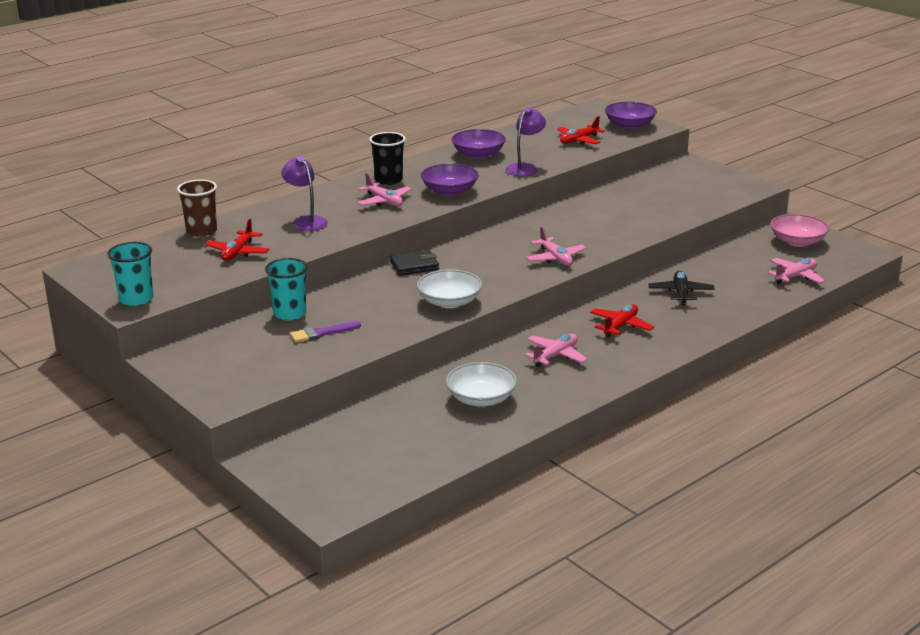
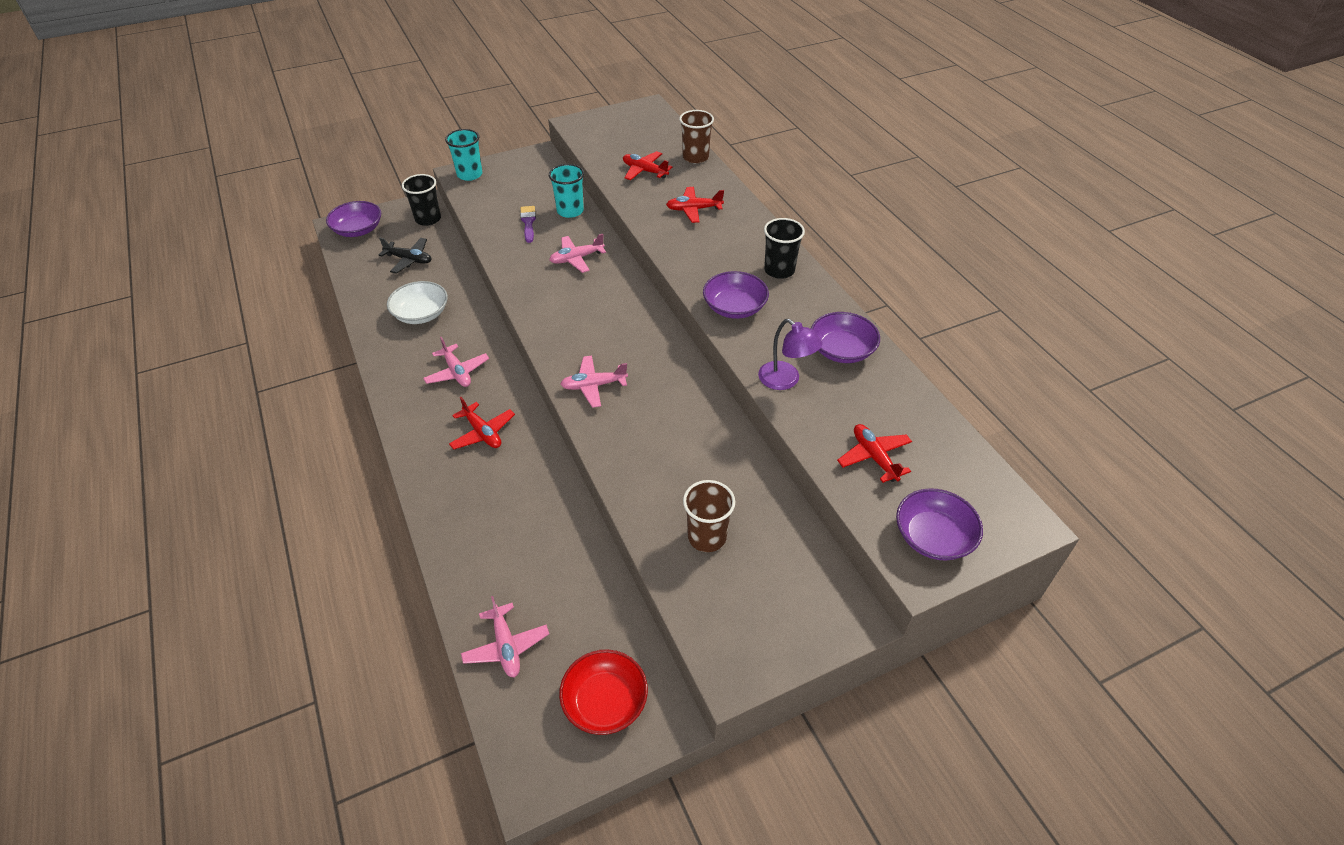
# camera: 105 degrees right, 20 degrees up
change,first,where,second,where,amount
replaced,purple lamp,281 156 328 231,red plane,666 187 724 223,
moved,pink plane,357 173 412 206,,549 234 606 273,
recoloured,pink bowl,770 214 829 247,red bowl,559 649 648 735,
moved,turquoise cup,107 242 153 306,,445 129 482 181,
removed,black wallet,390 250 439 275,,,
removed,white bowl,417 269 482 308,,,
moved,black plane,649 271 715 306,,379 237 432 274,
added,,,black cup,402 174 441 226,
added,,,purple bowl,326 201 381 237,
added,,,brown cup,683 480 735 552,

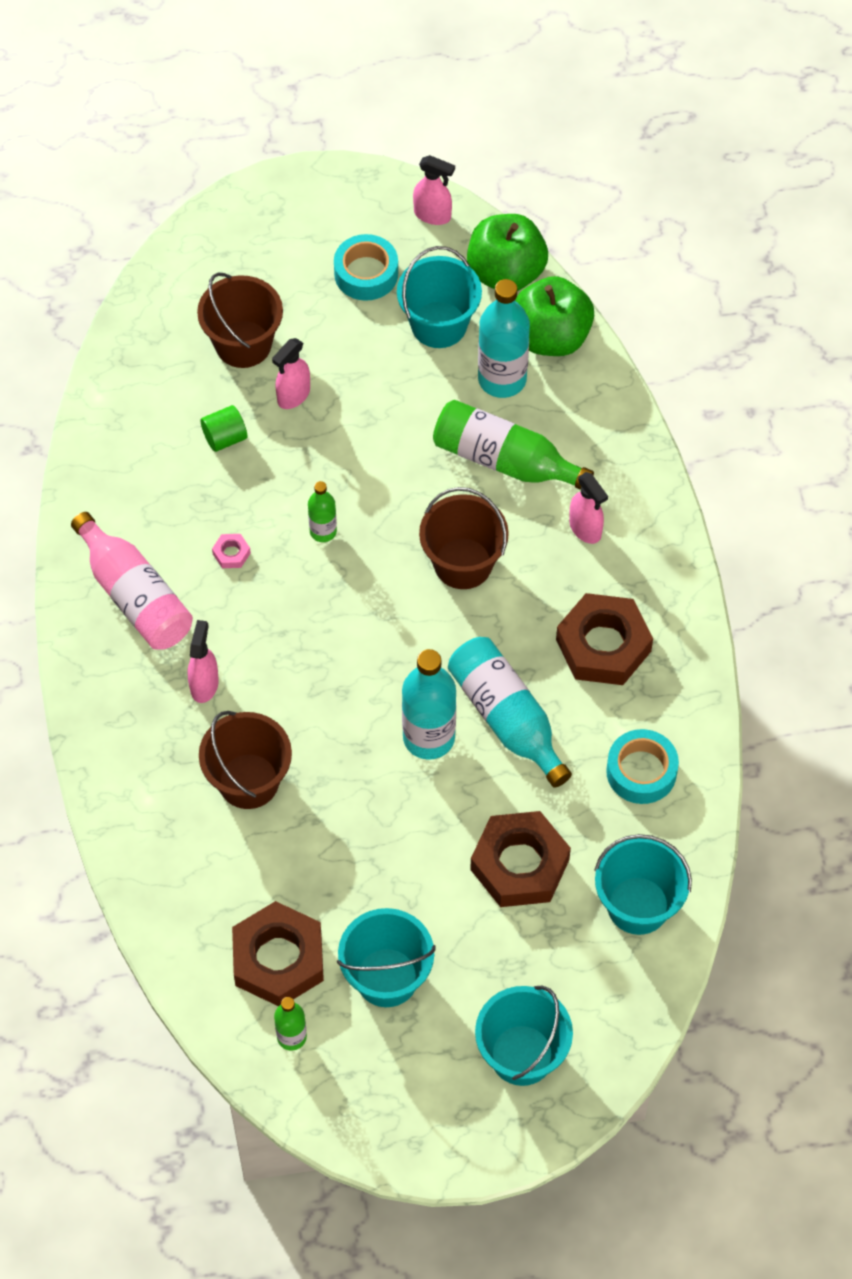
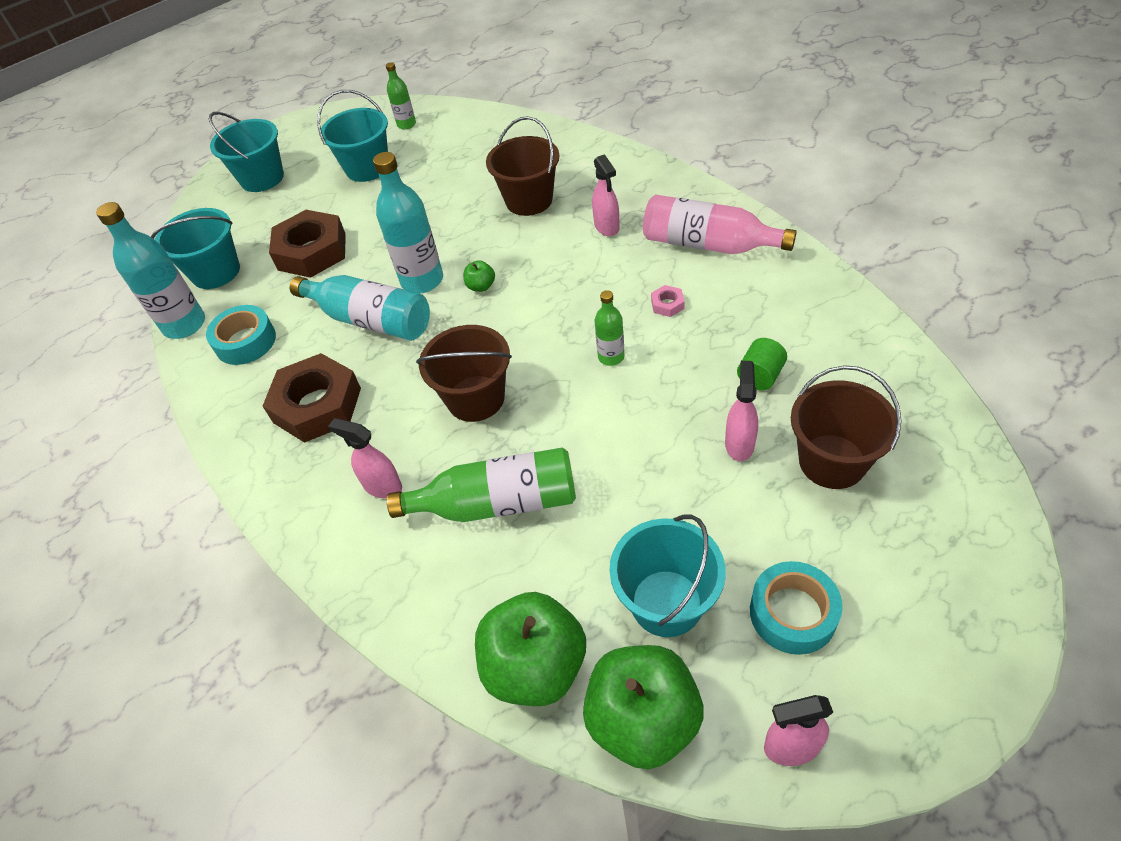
# camera: 155 degrees right, 10 degrees down
change,first,where,second,where,amount
moved,turquoise bottle,478 279 530 398,,96 202 205 339,
removed,brown nut,232 901 324 1006,,,
added,,,green apple,464 260 495 292,

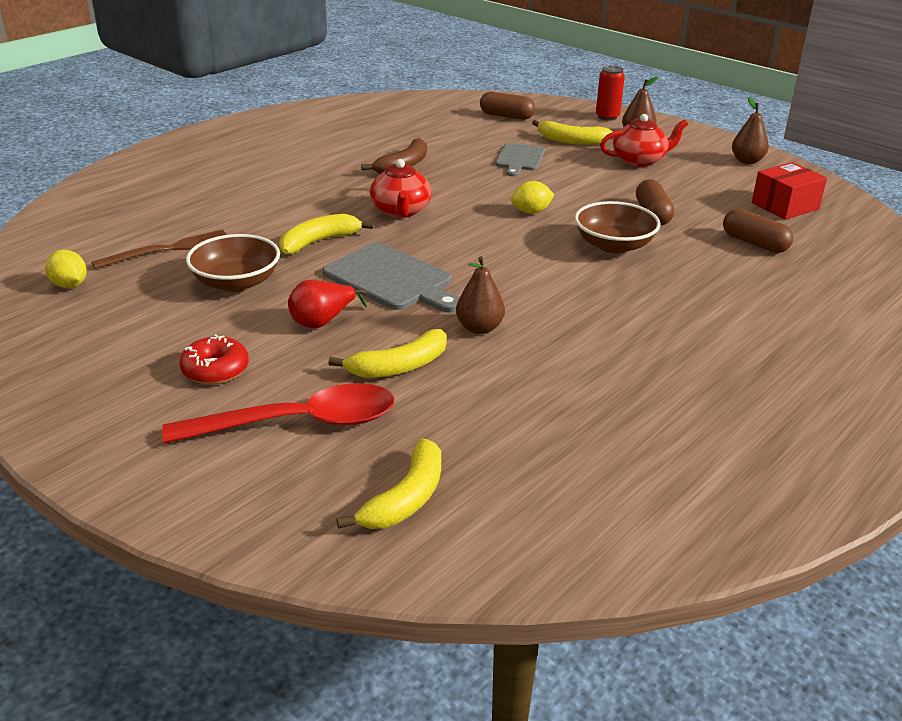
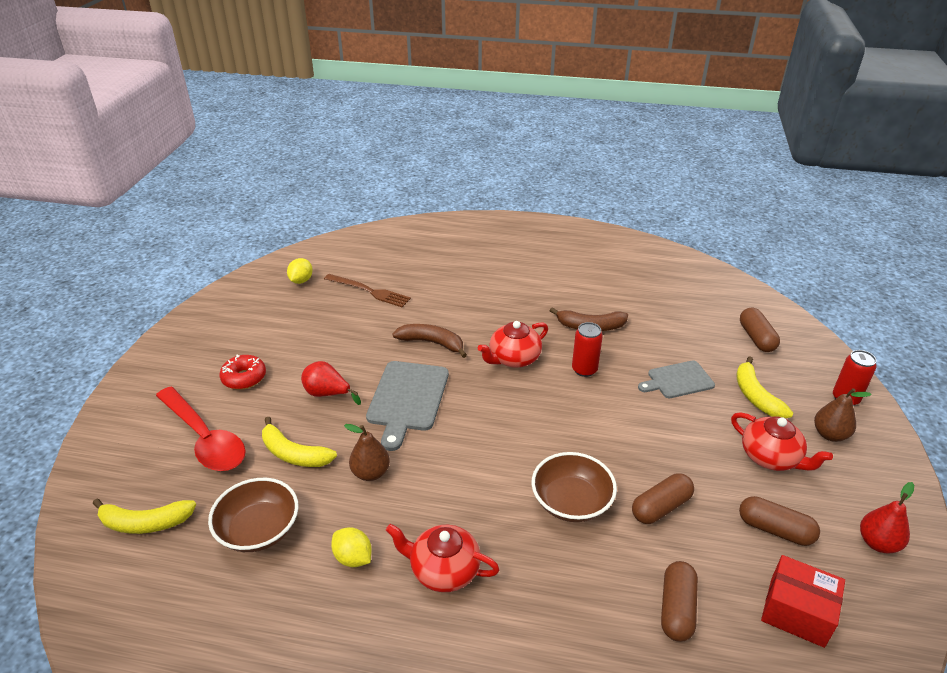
# camera: 60 degrees right, 5 degrees up
change,first,where,second,where,amount
recoloured,brown pear,732 97 769 164,red pear,860 482 914 553,
moved,yellow lemon,511 181 555 214,,331 527 372 567,
recoloured,yellow banana,279 214 374 255,brown banana,392 324 467 358,
moved,brown bowl,186 234 280 292,,208 478 299 552,
added,,,red can,572 322 603 377,
added,,,brown capsule,739 496 820 546,
added,,,red teapot,386 524 500 592,

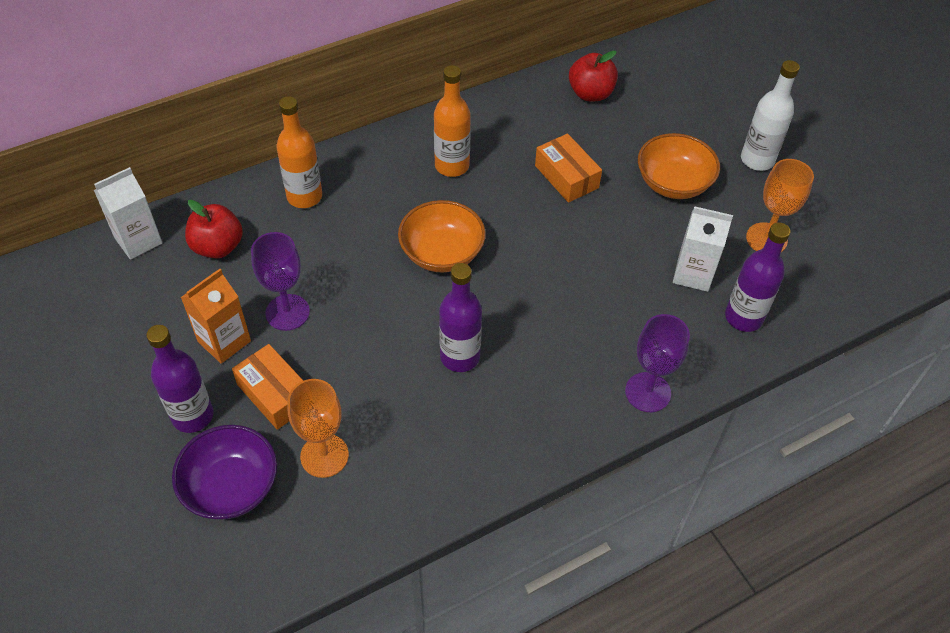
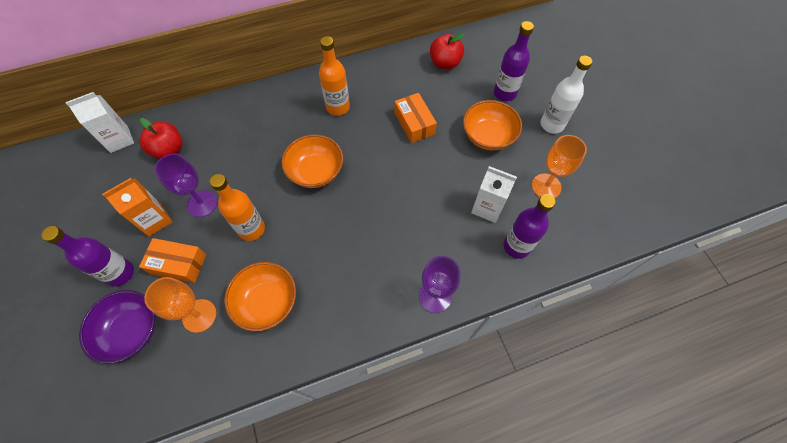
# camera: 10 degrees right, 10 degrees up
change,first,where,second,where,amount
moved,orange bottle,277 96 322 208,,210 174 265 241,
moved,purple bottle,439 263 482 372,,494 21 534 101,
turned,orange box,232 344 303 430,,139 238 206 283,45 degrees counterclockwise
added,,,orange bowl,224 262 296 331,

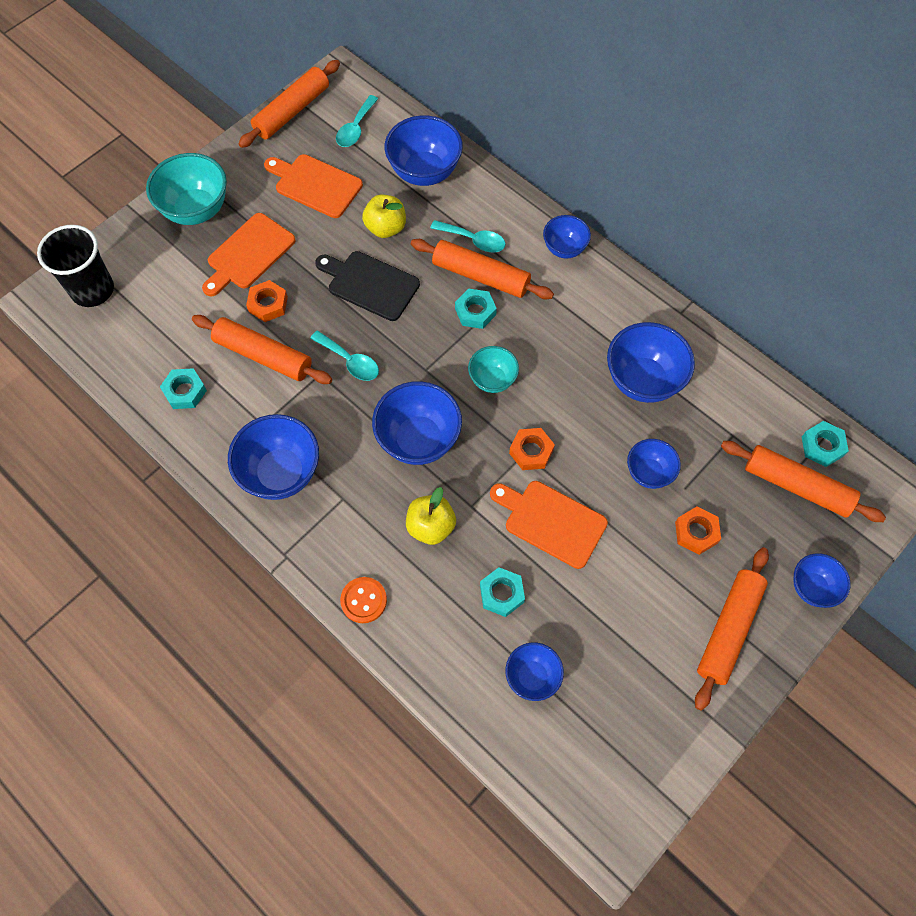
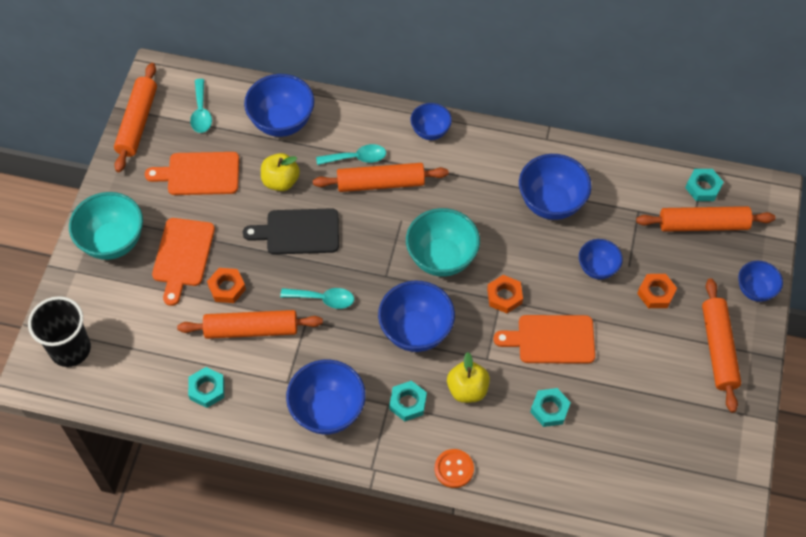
# camera: 30 degrees left, 5 degrees down
change,first,where,second,where,amount
moved,turquoise nut,455 289 497 329,,389 381 427 421,
resized,turquoise bowl,468 346 519 393,,406 208 480 277,x1.69
removed,blue bowl,505 642 564 701,,,

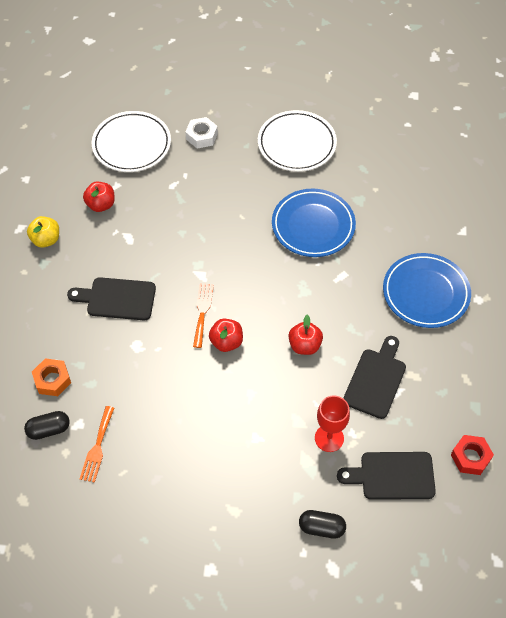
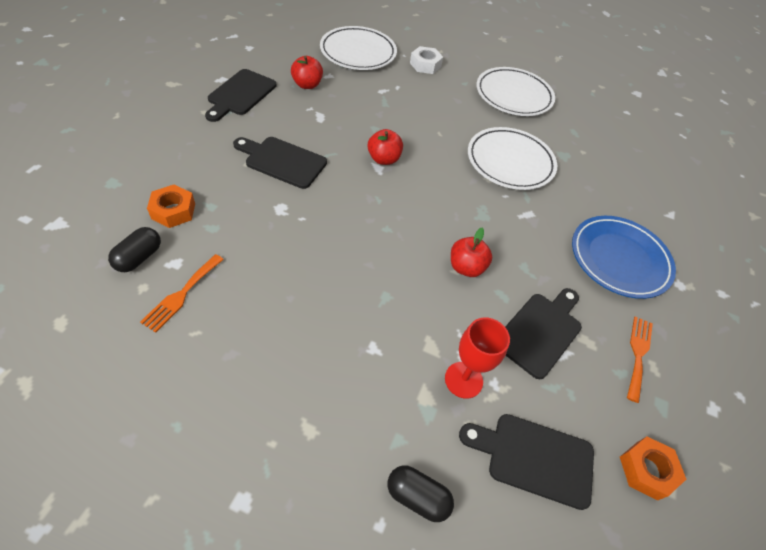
# camera: 10 degrees right, 5 degrees down
change,first,where,second,where,amount
recoloured,blue plate,272 189 356 257,white plate,468 127 557 190,
replaced,yellow apple,27 216 59 248,black cutting board,205 69 277 122,
moved,orange fork,193 283 214 348,,627 317 653 403,
moved,red apple,209 319 243 352,,368 129 403 165,
turned,black capsule,24 411 70 440,,108 227 161 272,60 degrees counterclockwise
recoloured,red nut,451 435 494 475,orange nut,620 436 686 501,

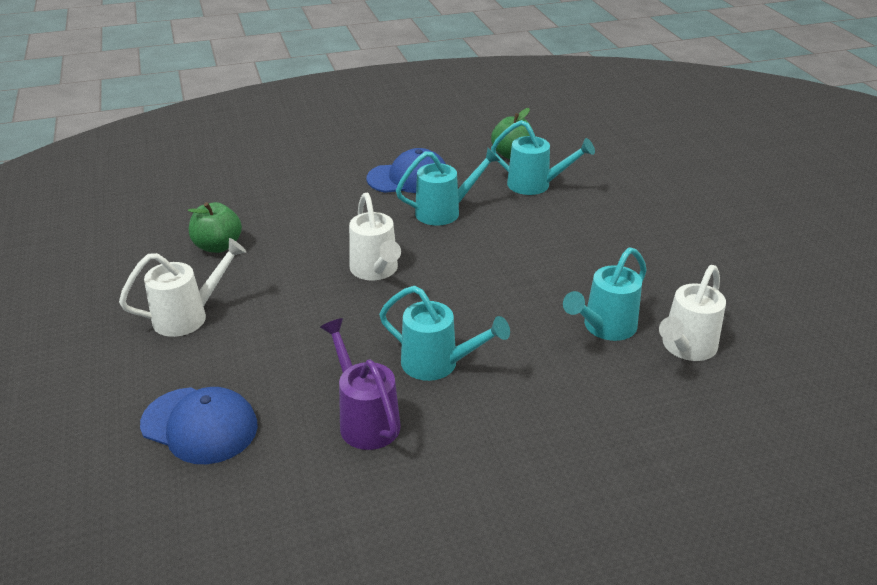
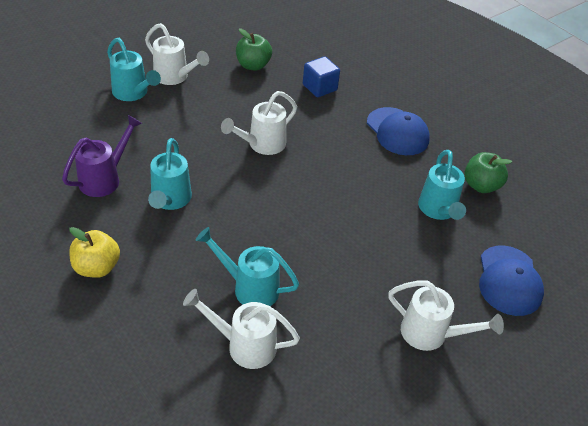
# camera: 65 degrees right, 10 degrees up
change,first,where,second,where,amount
moved,turquoise watering can,396 148 500 226,,107 38 161 101,
moved,blue cap,140 387 258 464,,479 246 544 316,
added,,,blue cube,303 56 340 97,
added,,,yellow apple,69 227 120 278,
added,,,white watering can,388 280 504 351,

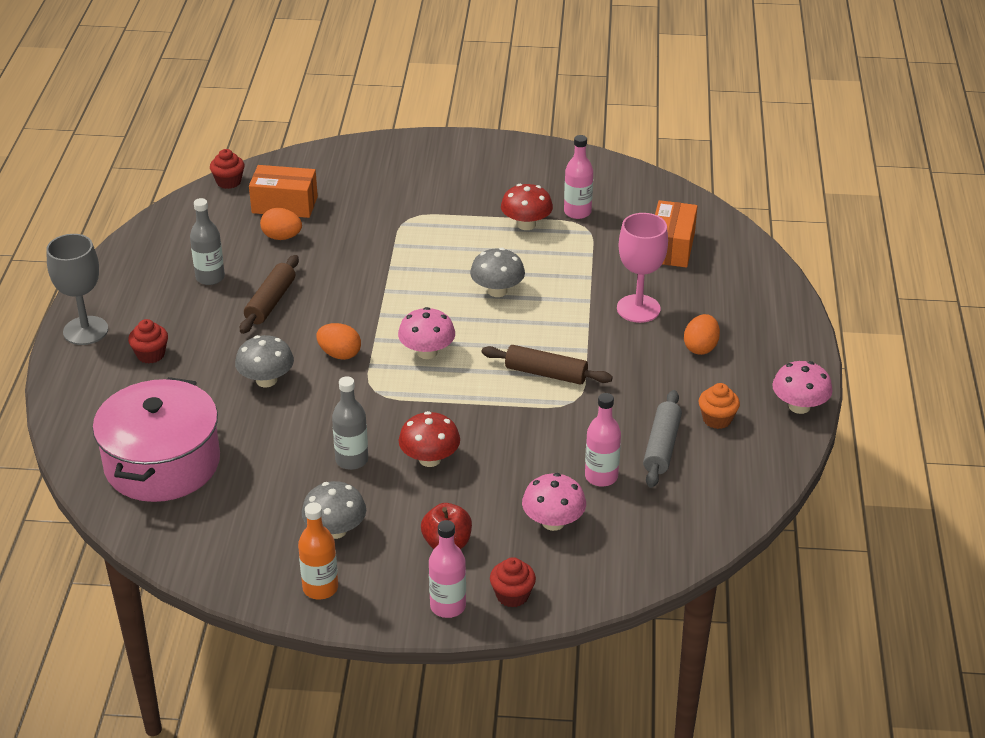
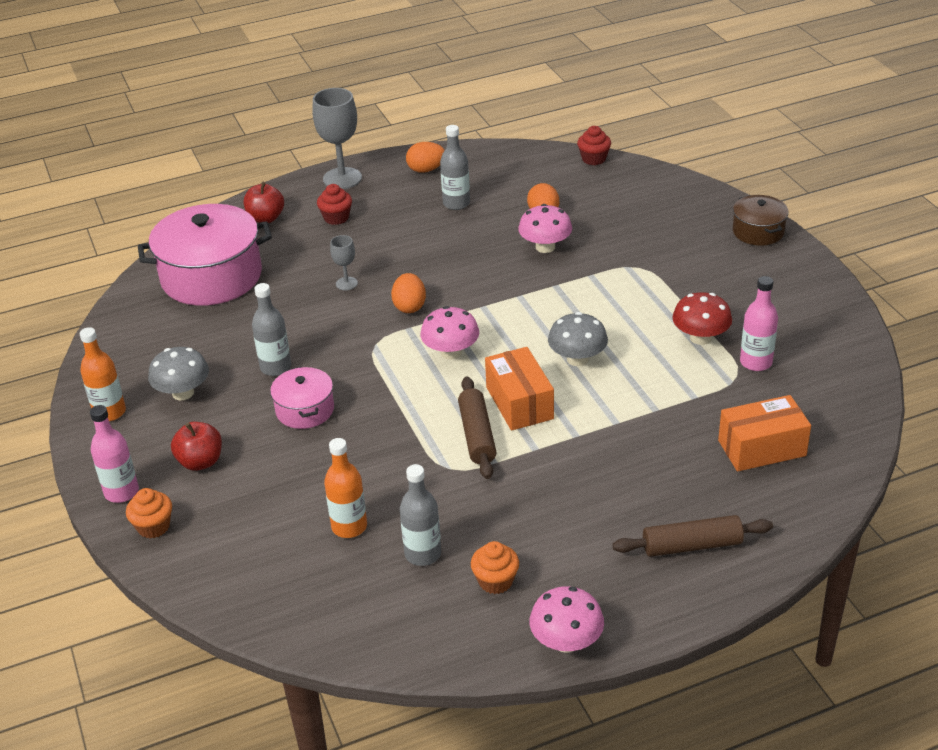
# camera: 65 degrees right, 0 degrees up
change,first,where,second,where,amount
moved,orange box,249 165 318 218,,485 347 554 431,
removed,pink goblet,617 213 668 323,,,
moved,brown rolling pin,240 255 299 334,,612 515 773 557,
moved,orange egg,684 314 720 355,,406 142 445 173,
replaced,grey mushroom,235 335 294 387,grey goblet,330 235 358 290,
replaced,grey rolling pin,643 390 682 488,grey bottle,400 464 441 566,
recoloured,pink bottle,585 393 621 487,orange bottle,324 438 367 538,
replaced,red mushroom,399 411 460 467,pink pot,270 367 334 429,
moved,pink mushroom,522 473 586 531,,518 204 572 253,
recoloured,red cupcake,490 557 536 608,orange cupcake,126 488 172 538,
added,,,red apple,244 182 284 223,
added,,,brown pot,733 195 788 246,

